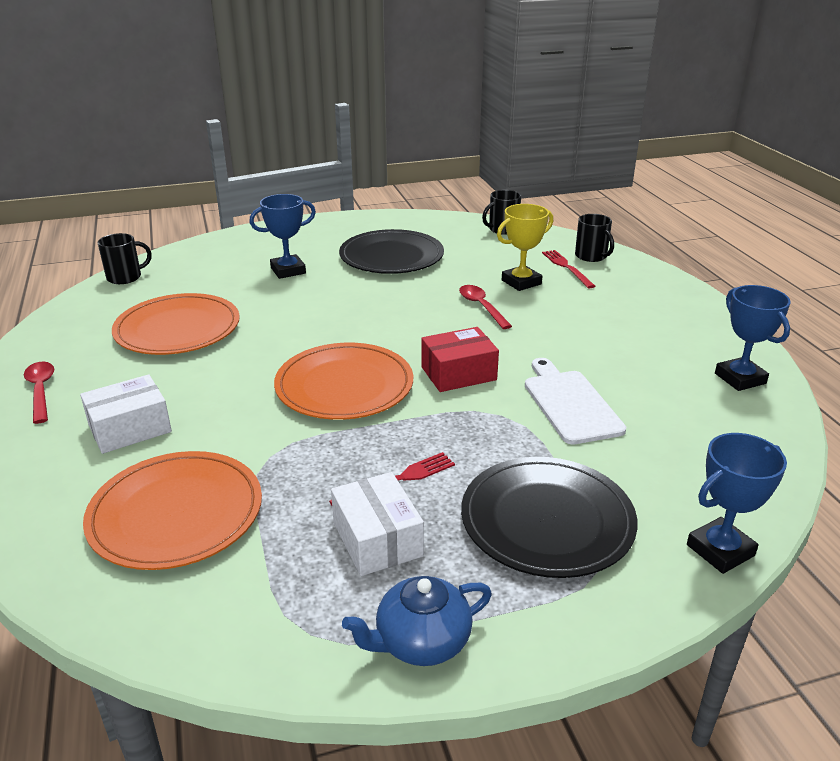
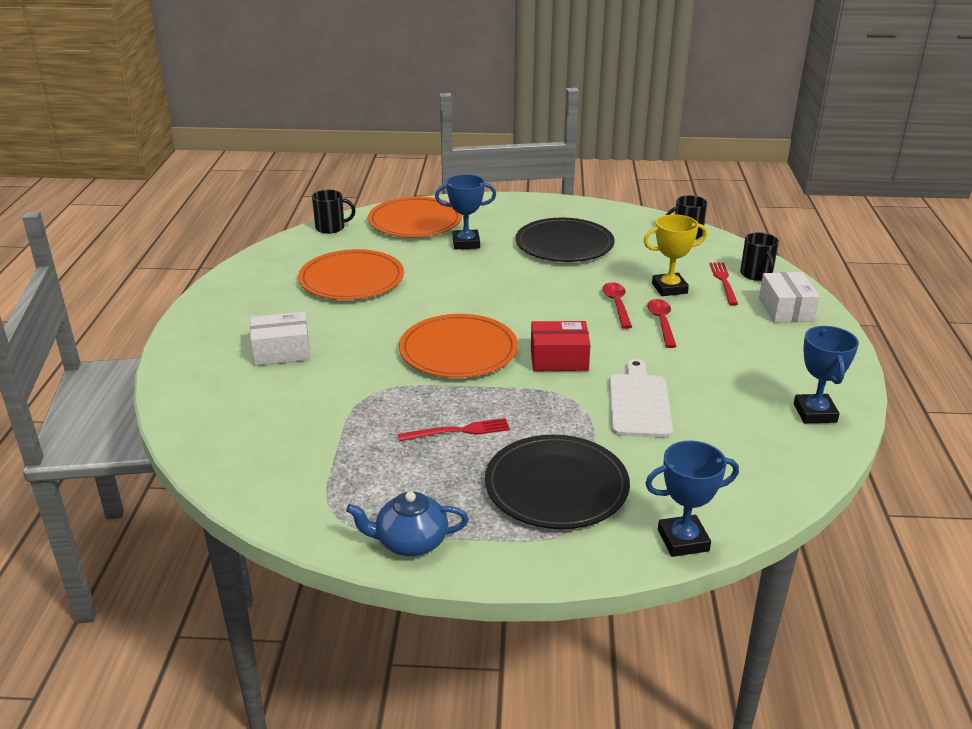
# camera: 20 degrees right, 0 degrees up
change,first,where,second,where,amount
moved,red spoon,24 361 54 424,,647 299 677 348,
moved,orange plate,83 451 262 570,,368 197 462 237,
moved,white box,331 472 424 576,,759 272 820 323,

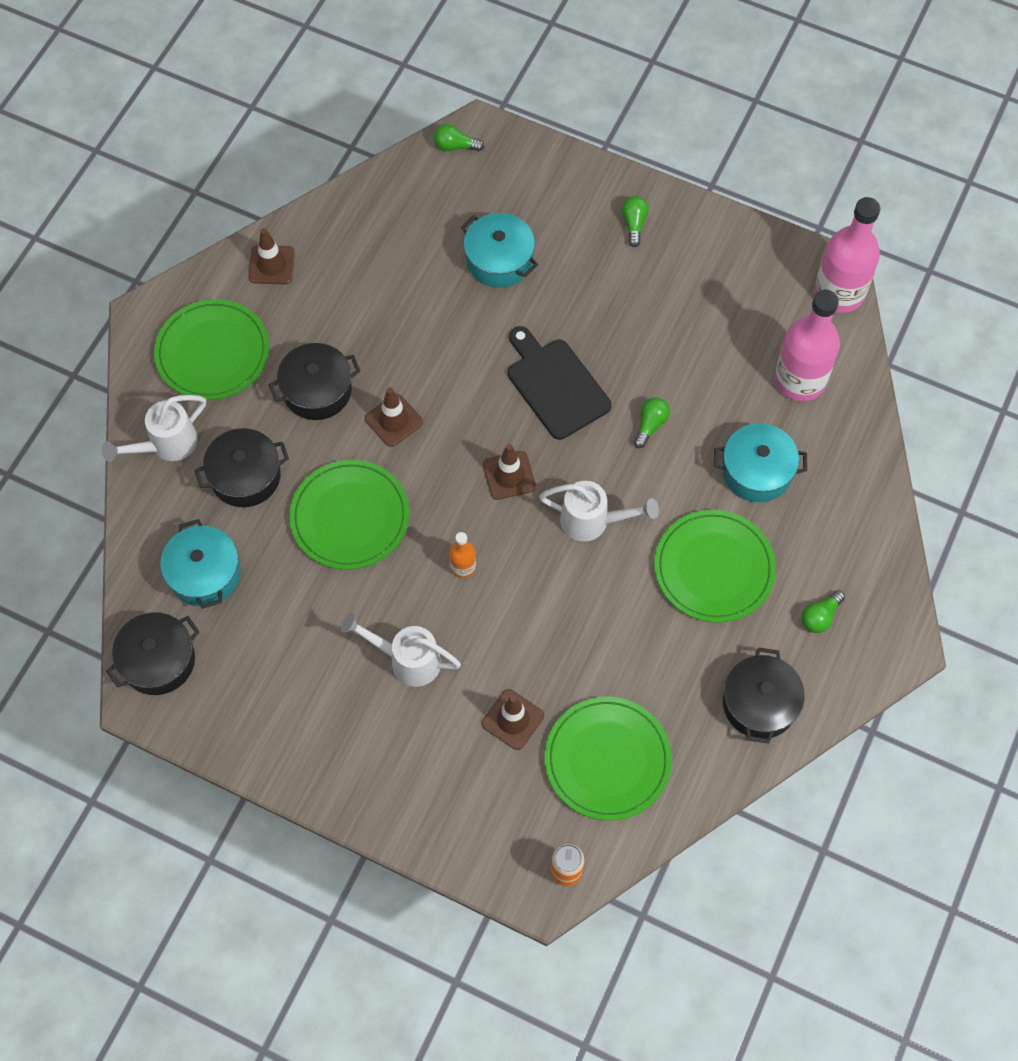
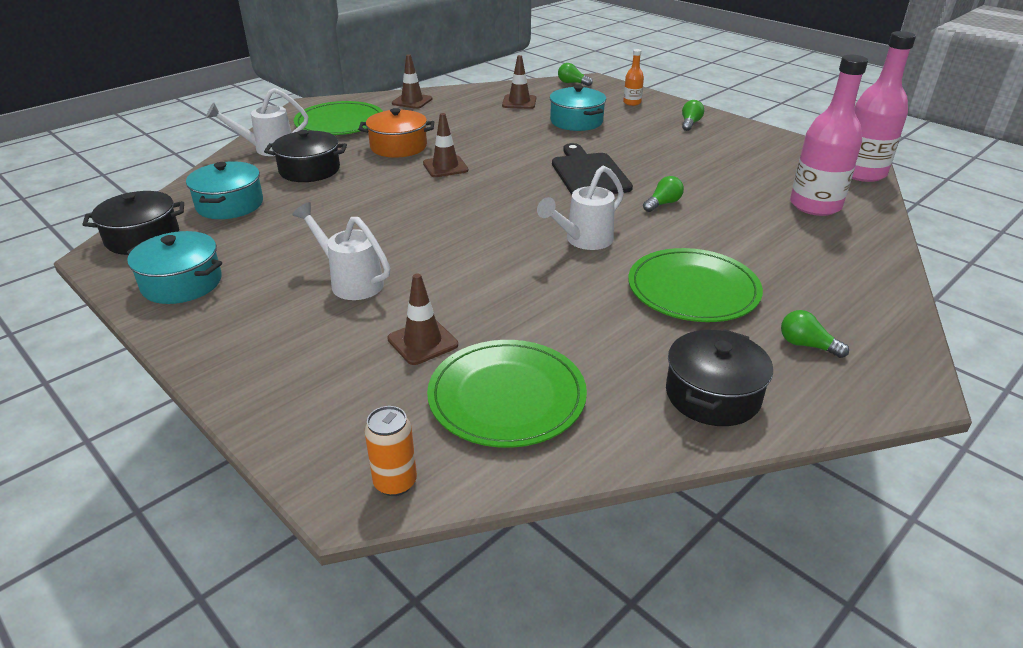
# camera: 20 degrees right, 30 degrees down
change,first,where,second,where,amount
recoloured,black pot,269 343 360 420,orange pot,358 108 434 158,
moved,turquoise pot,714 423 807 502,,127 231 222 304,
moved,brown traffic cone,483 444 536 500,,502 55 536 109,
removed,green plate,289 460 409 570,,,
turned,white watering can,539 481 659 541,,537 166 624 250,105 degrees clockwise
moved,orange bottle,449 532 476 578,,623 49 644 106,
turned,green light bulb,802 590 845 633,,781 310 849 358,60 degrees clockwise

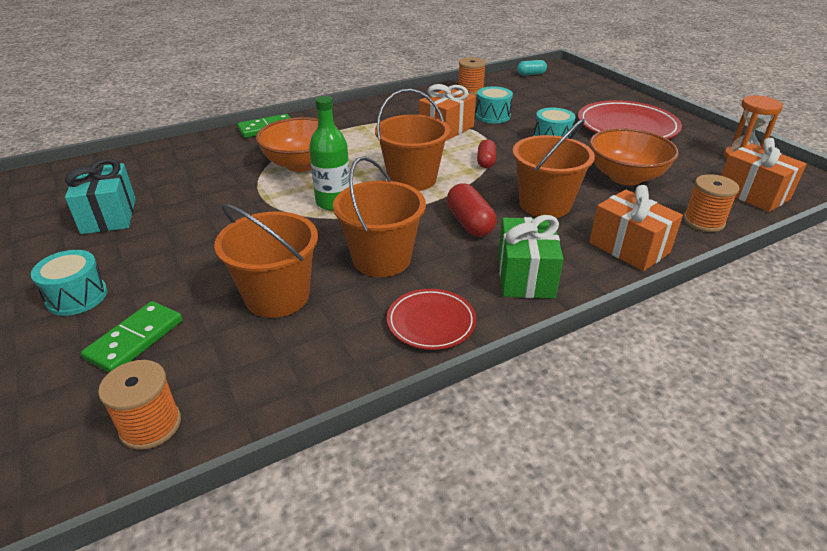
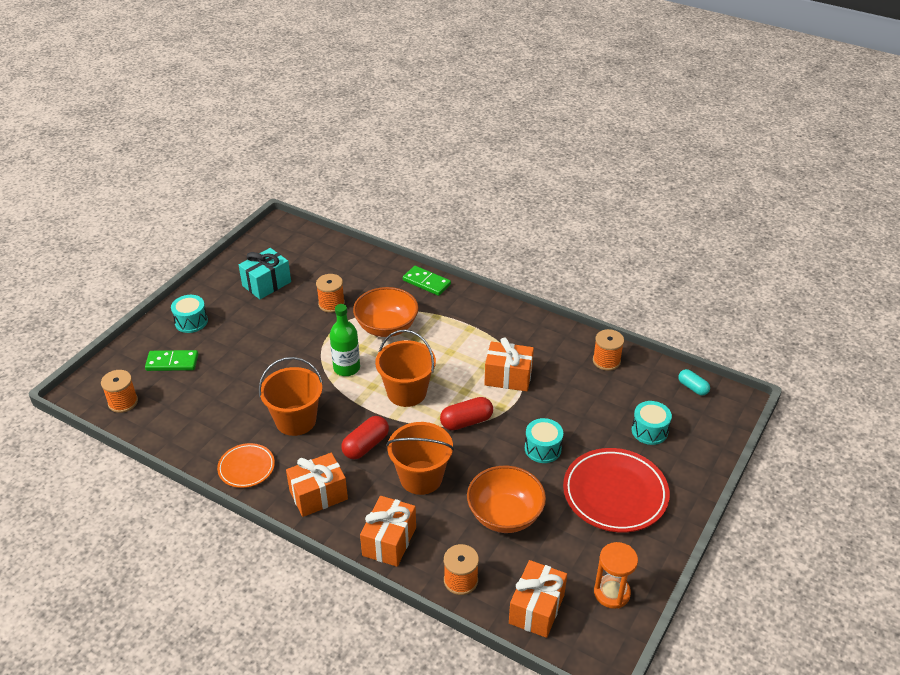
# camera: 60 degrees right, 5 degrees up
change,first,where,second,where,amount
moved,turquoise drum,476 86 513 123,,632 401 672 445,
resized,red capsule,477 139 496 168,,440 397 493 430,x1.52
removed,orange bucket,214 204 318 318,,,
recoloured,green gift,498 215 563 299,orange gift,286 453 348 517,
recoloured,red plate,387 289 476 350,orange plate,217 443 275 488,
added,,,orange spool,316 274 345 313,

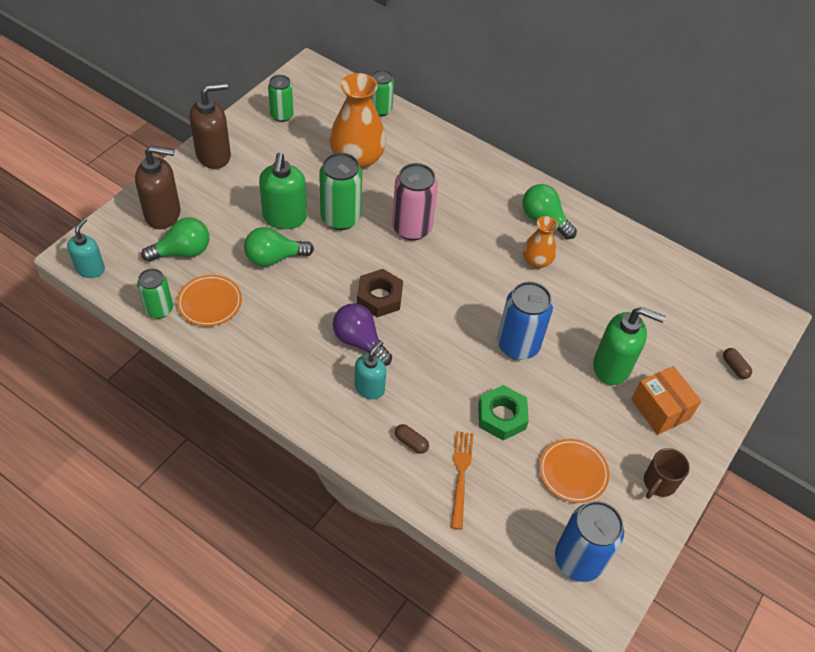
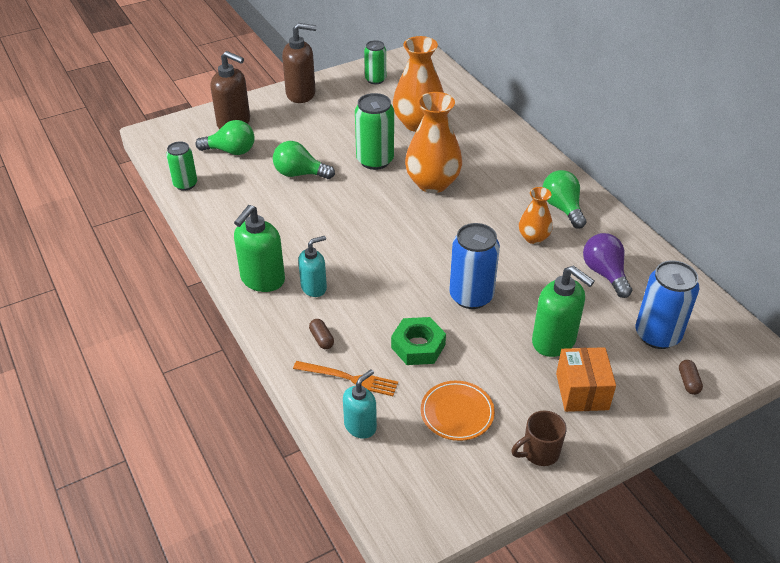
# camera: 30 degrees right, 10 degrees down
change,first,where,second,where,amount
removed,green can,371 70 394 116,,,
moved,green soap dispenser,259 153 307 229,,234 205 285 292,
replaced,pink can,392 163 438 240,orange vase,405 92 462 193,
moved,turquoise soap dispenser,67 218 105 278,,343 369 377 439,
removed,brown nut,357 269 403 317,,,
removed,orange plate,177 275 242 327,,,
moved,purple light bulb,333 304 392 366,,583 233 632 298,
turned,orange fork,451 431 473 530,,293 361 398 396,75 degrees clockwise
moved,blue can,555 501 624 582,,636 260 699 349,

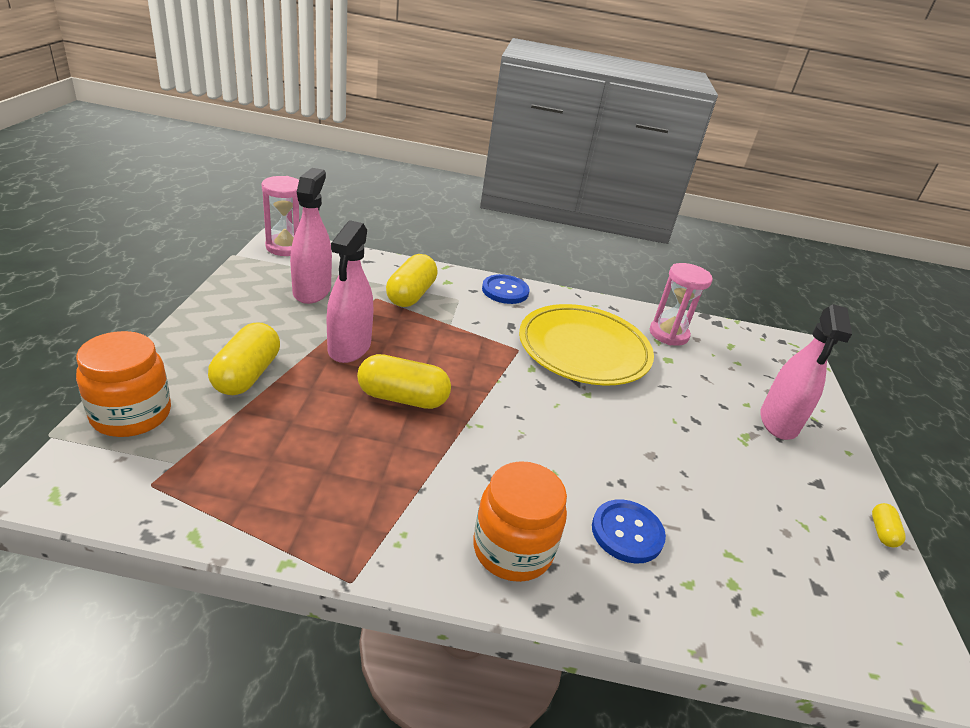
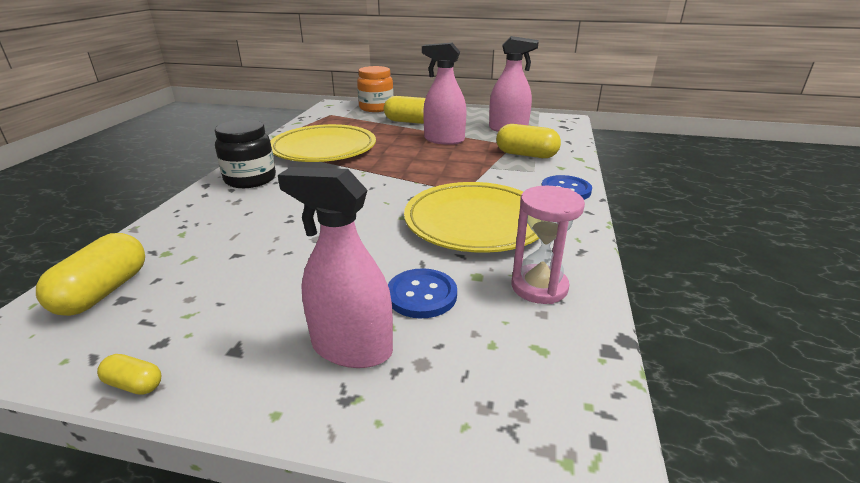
# camera: 100 degrees right, 5 degrees down
change,first,where,second,where,amount
removed,pink hourglass,261 176 299 256,,,
moved,yellow capsule,357 354 451 409,,36 233 145 316,
recoloured,orange jar,473 461 567 582,black jar,215 120 276 188,
moved,blue button,592 499 666 564,,388 268 457 318,
added,,,yellow plate,270 124 376 162,

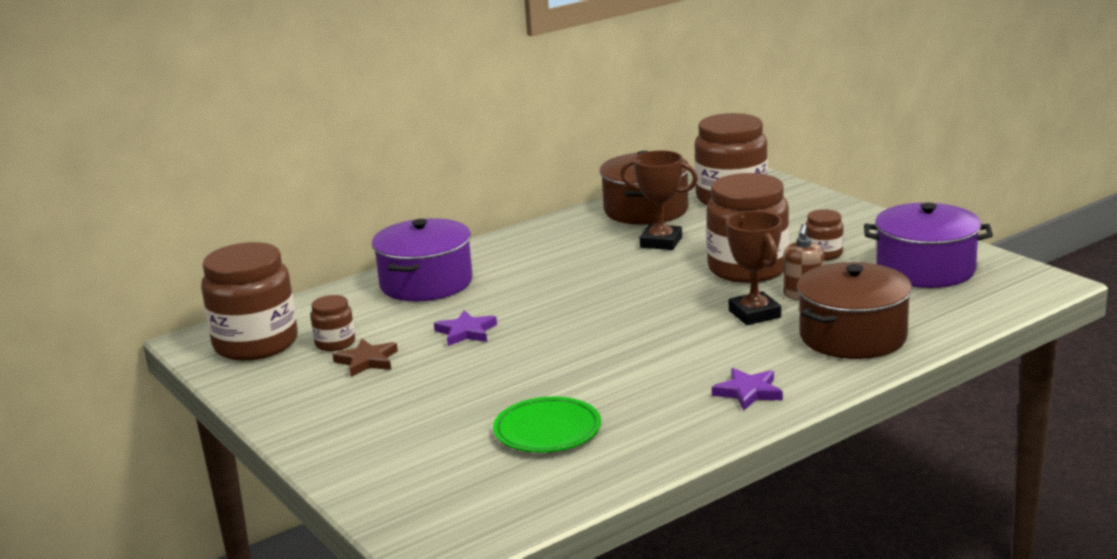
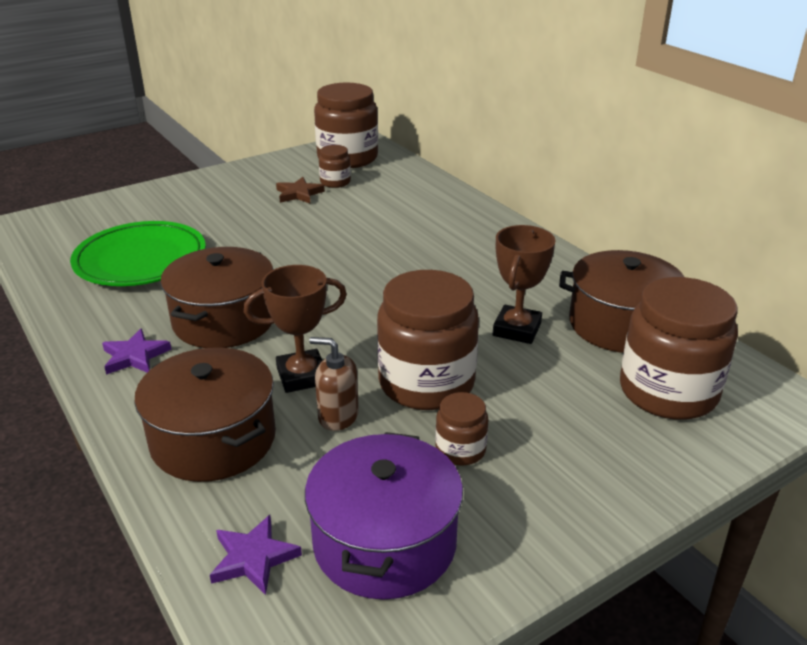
# camera: 90 degrees right, 10 degrees up
change,first,where,second,where,amount
removed,purple pot,372 218 473 301,,,
moved,purple star,434 310 497 346,,210 515 302 595,
resized,green plate,493 397 601 453,,70 221 206 286,x1.54
added,,,brown pot,160 247 273 348,

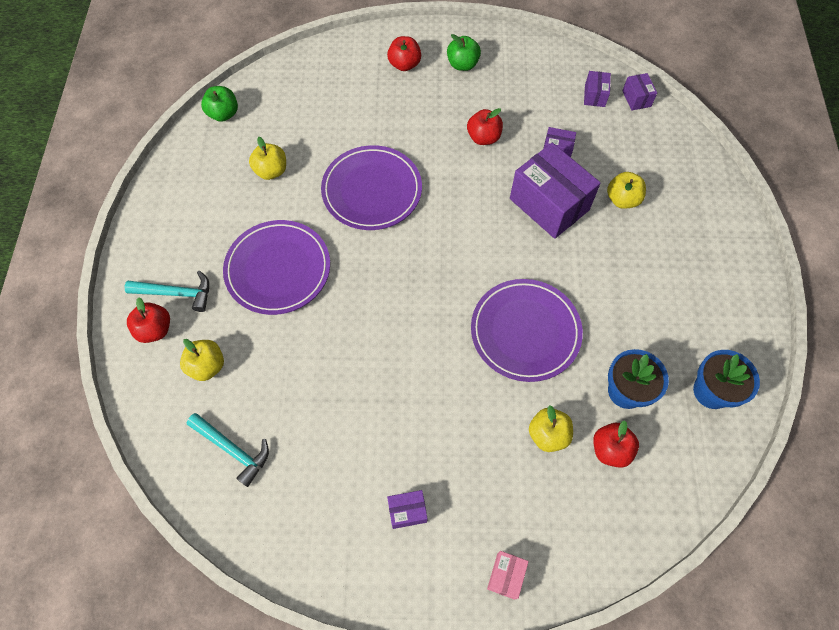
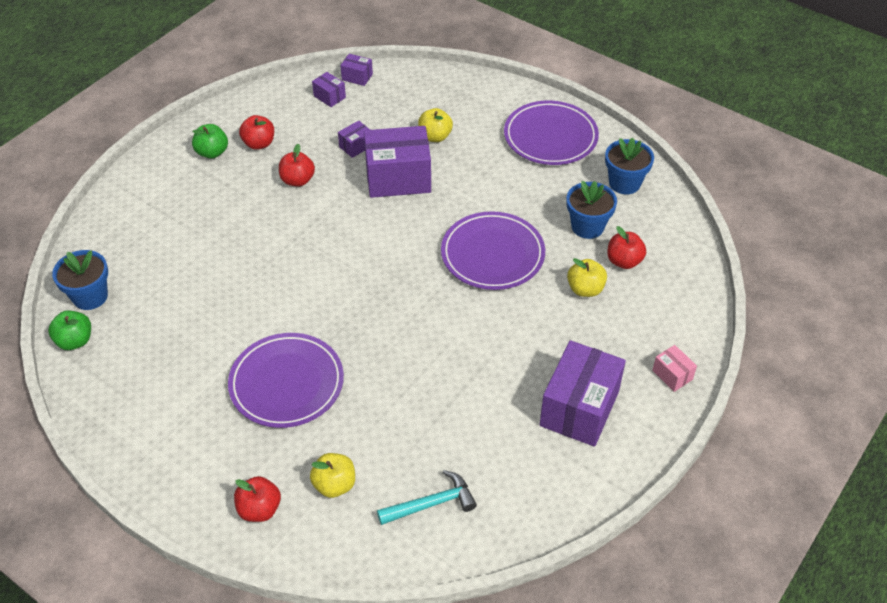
# camera: 55 degrees left, 15 degrees down
change,first,where,second,where,amount
moved,red apple,387 36 421 71,,239 115 274 150,
removed,yellow apple,249 137 286 180,,,
moved,purple plate,321 145 422 230,,504 101 599 165,
removed,turquoise hammer,125 271 209 312,,,
resized,purple box,387 490 428 529,,540 340 626 447,x2.22
added,,,blue flower pot,52 250 108 310,

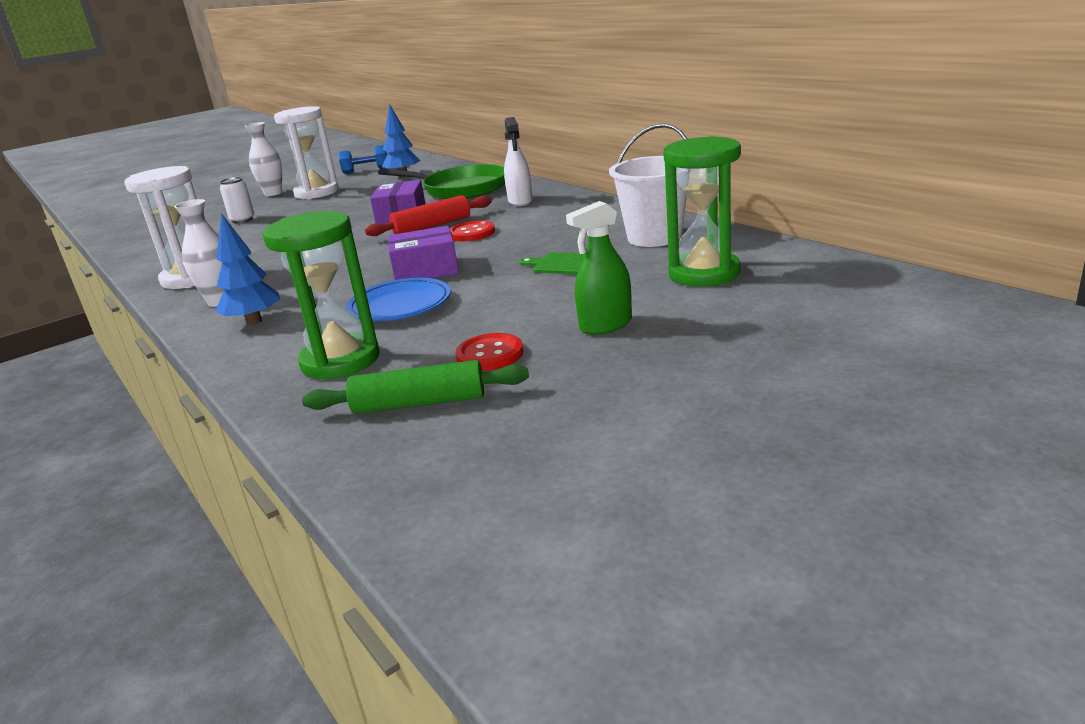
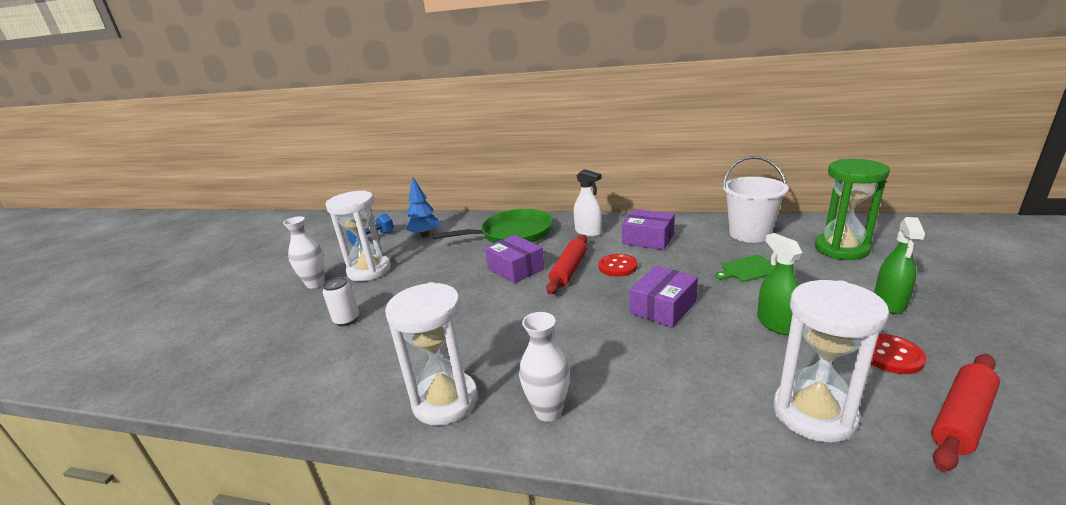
# camera: 40 degrees left, 0 degrees up
change,first,where,second,where,amount
recoloured,green hourglass,263 211 380 380,white hourglass,773 280 889 443,
removed,blue tree,215 213 280 325,,,
removed,blue plate,346 278 451 321,,,
recoloured,green rolling pin,302 360 529 414,red rolling pin,931 354 1000 472,
added,,,purple box,622 209 675 250,
added,,,green spray bottle,757 233 802 335,

